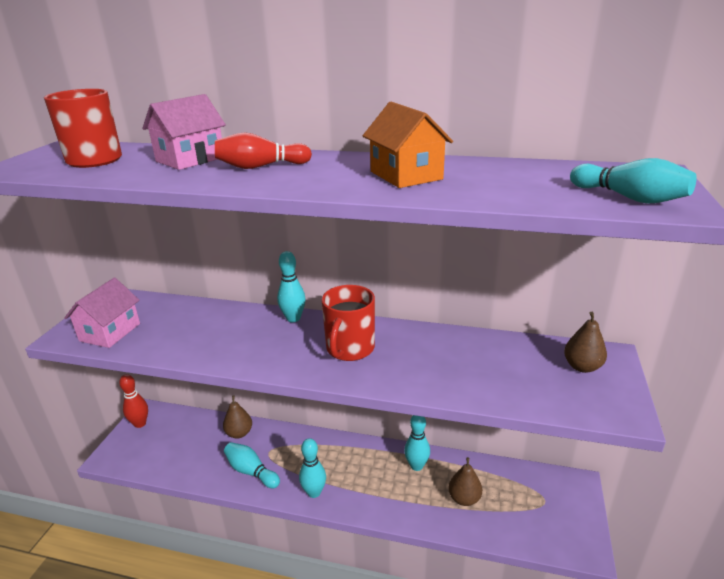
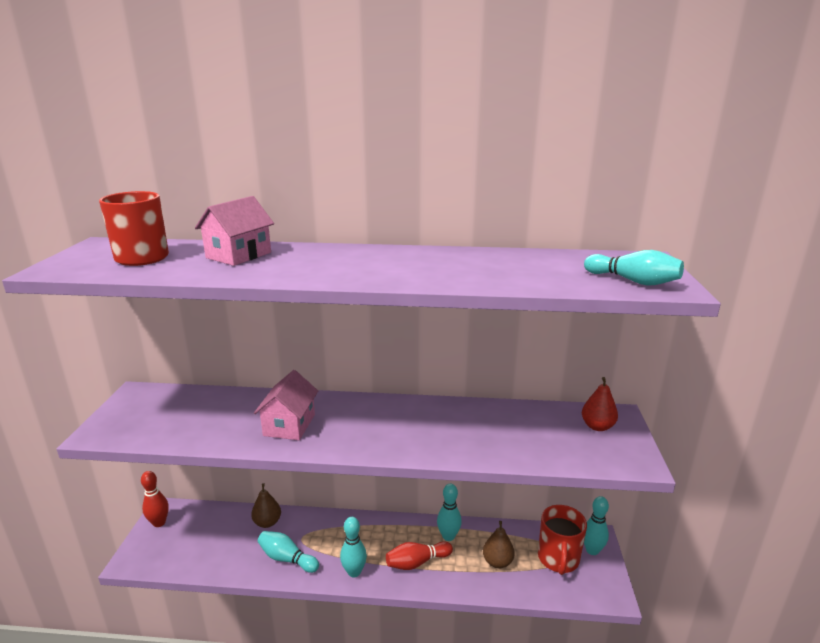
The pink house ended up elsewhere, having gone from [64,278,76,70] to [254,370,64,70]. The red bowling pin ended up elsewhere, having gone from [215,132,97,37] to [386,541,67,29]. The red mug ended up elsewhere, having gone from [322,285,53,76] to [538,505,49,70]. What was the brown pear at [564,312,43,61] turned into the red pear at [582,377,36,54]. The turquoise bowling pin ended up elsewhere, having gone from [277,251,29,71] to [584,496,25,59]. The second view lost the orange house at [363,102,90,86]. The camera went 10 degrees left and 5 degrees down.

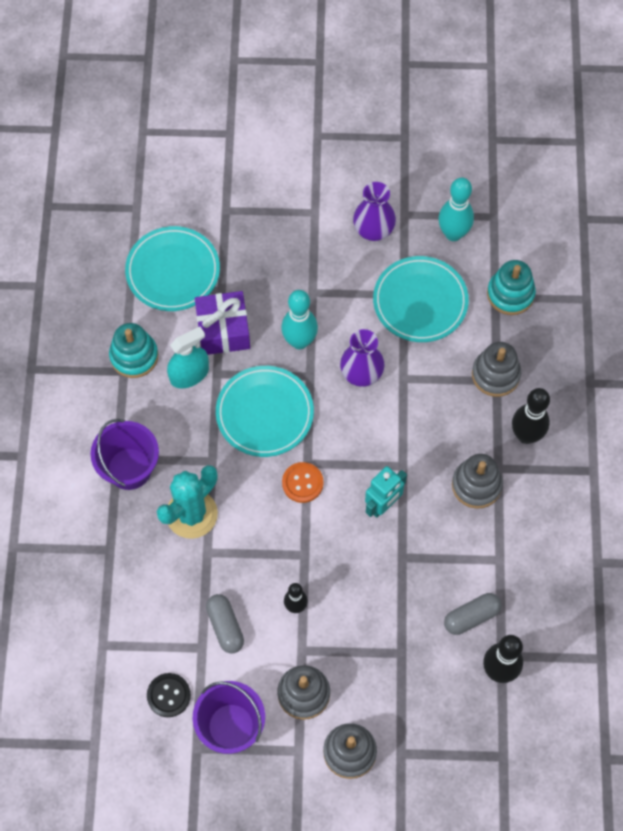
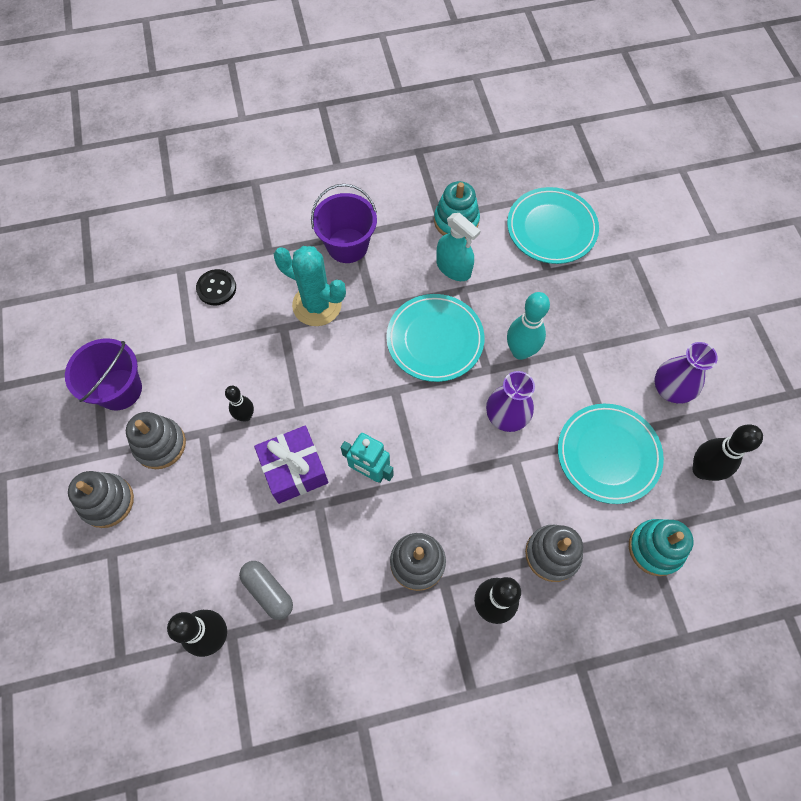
The black button ended up elsewhere, having gone from [147,673,44,44] to [196,269,40,37]. The purple gift ended up elsewhere, having gone from [195,291,55,64] to [254,426,74,78]. What was the turquoise bowling pin at [439,177,35,64] turned into the black bowling pin at [693,424,70,57]. The second view lost the grey capsule at [206,594,38,59]. The second view lost the orange button at [282,462,41,41]. The camera went 75 degrees right and 0 degrees up.

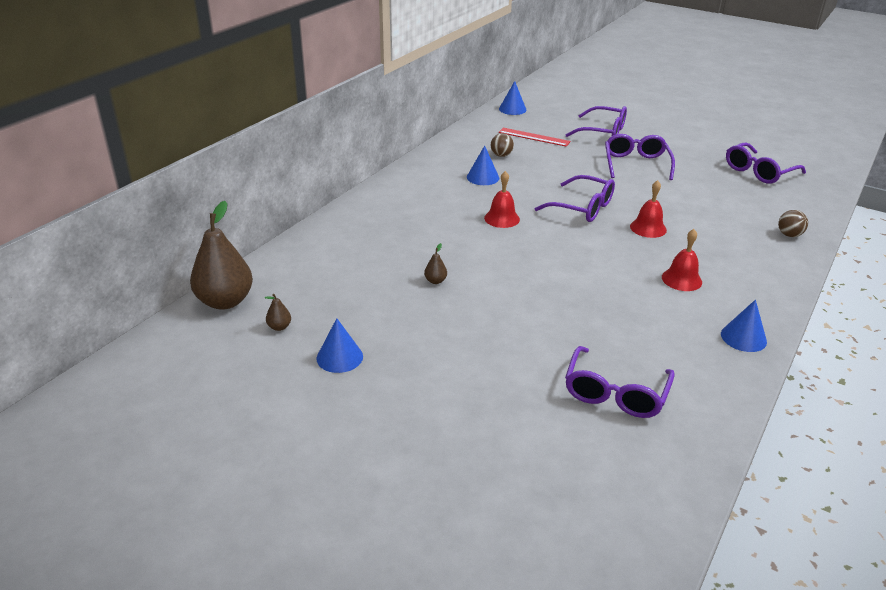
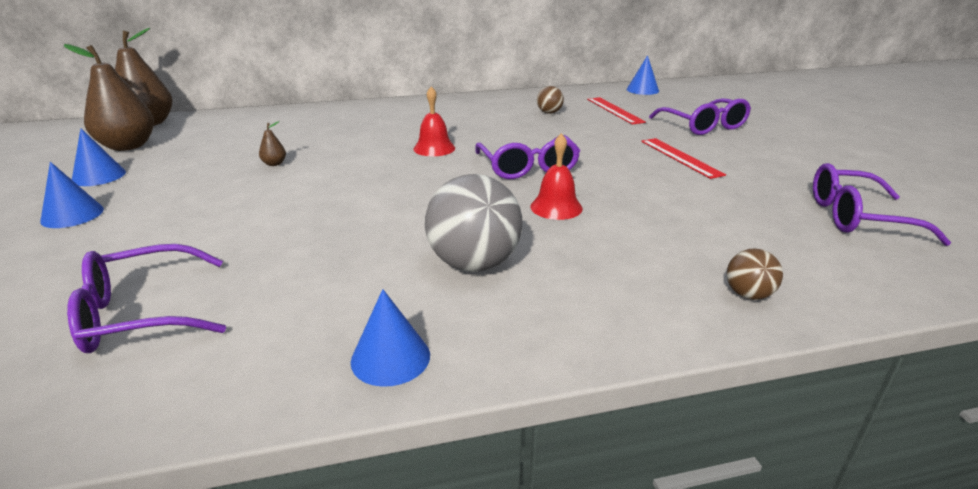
The blue cone ended up elsewhere, having gone from [467,145,32,40] to [40,162,64,66]. The size of the brown pear at [265,294,26,37] changed by a factor of 2.47. Where the red bell stood at [662,229,40,62], the grey ball came to stand at [425,174,97,98]. Where the purple glasses stood at [605,134,70,46], the red ruler came to stand at [641,138,85,41]. The camera went 45 degrees right and 5 degrees down.

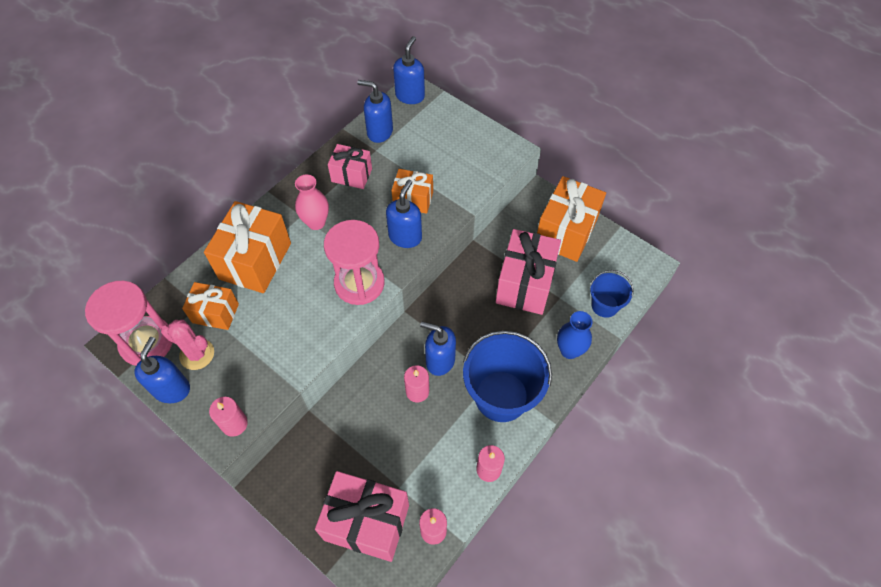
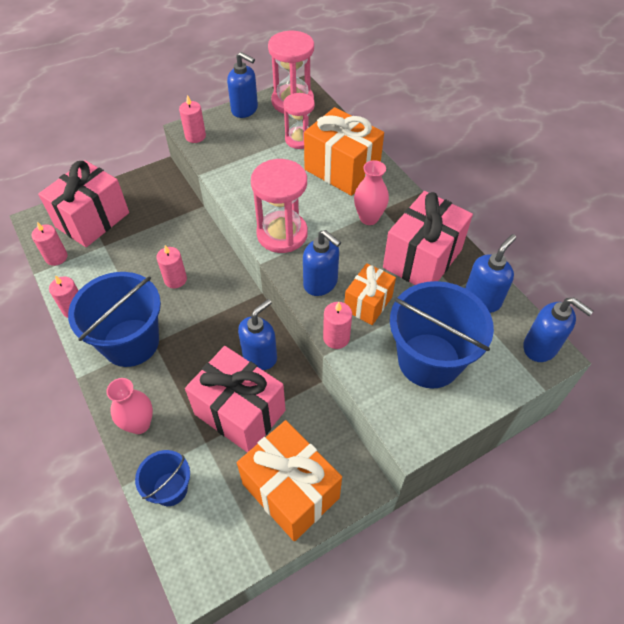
What was the blue vase at [557,311,36,48] turned into the pink vase at [106,378,47,56]. The blue soap dispenser ended up elsewhere, having gone from [420,322,36,54] to [238,299,39,71]. Where the orange gift stood at [182,282,57,48], the pink hourglass came to stand at [283,93,32,56]. The second view gained the pink candle at [323,302,29,47]. The size of the pink gift at [328,144,44,45] changed by a factor of 1.71. The second view gained the blue bucket at [390,281,104,107]. The second view lost the pink cactus at [161,320,53,50]. The camera went 110 degrees right and 5 degrees down.

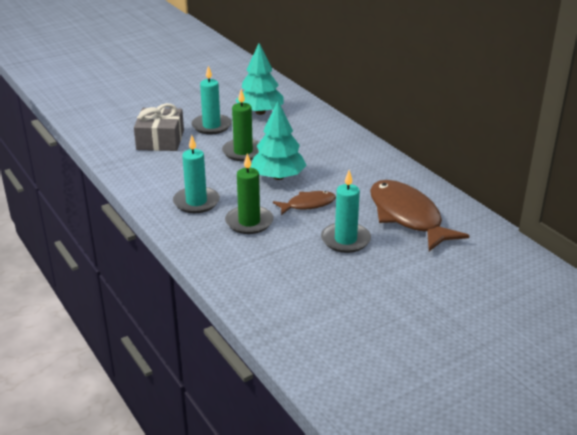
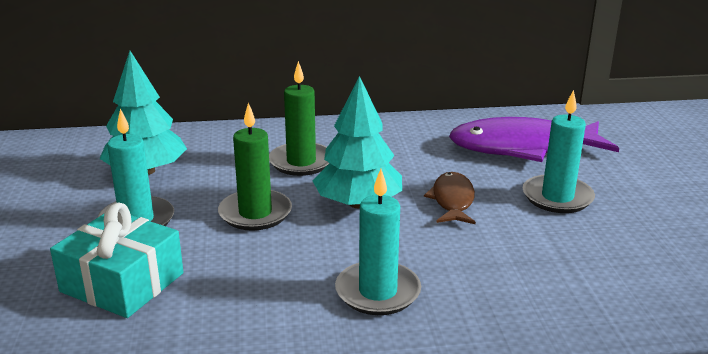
What was the grey gift at [134,103,50,48] turned into the turquoise gift at [50,202,133,116]. The green candle ended up elsewhere, having gone from [225,153,49,81] to [269,61,60,115]. What was the brown fish at [370,180,99,71] turned into the purple fish at [449,117,170,45]. The camera went 65 degrees left and 5 degrees down.

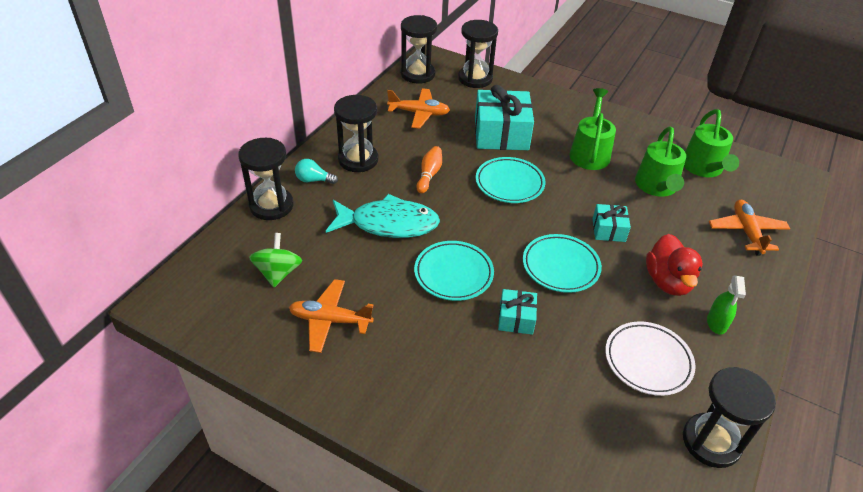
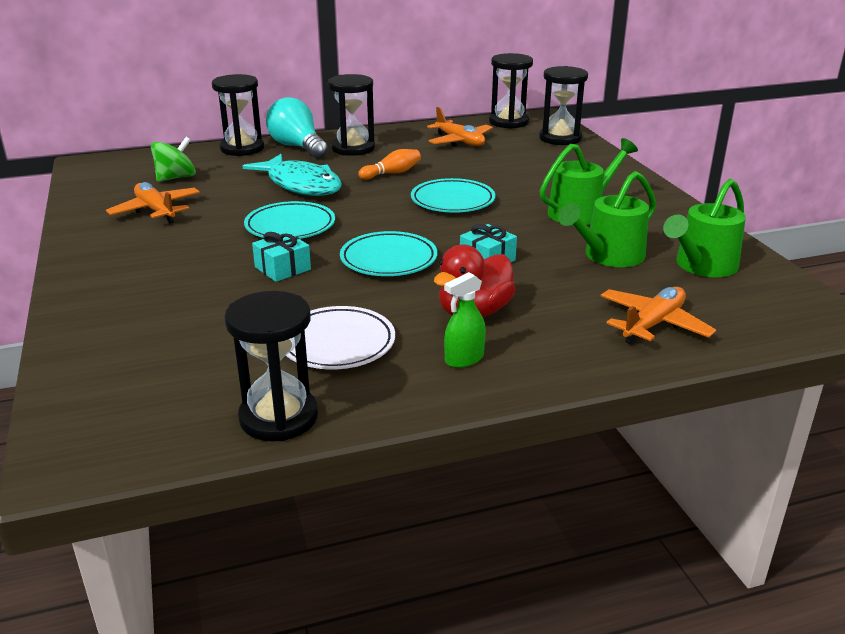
The size of the turquoise light bulb at [295,159,43,25] changed by a factor of 1.92. The second view lost the turquoise gift at [475,85,59,65]. The camera went 45 degrees right and 15 degrees down.

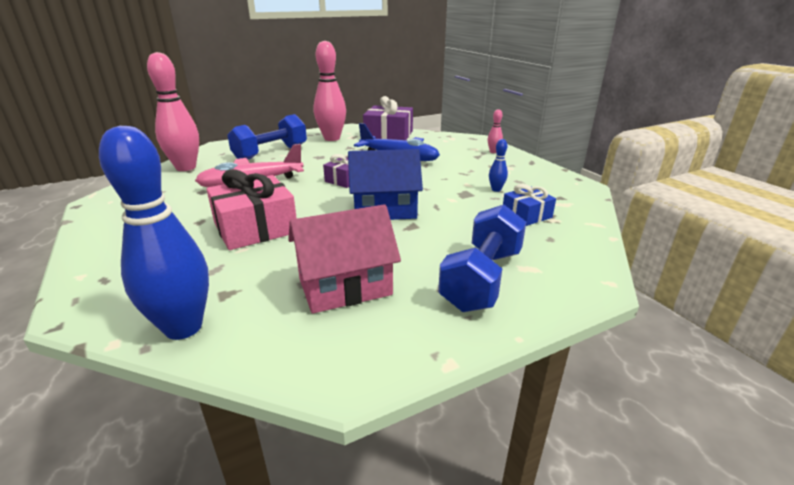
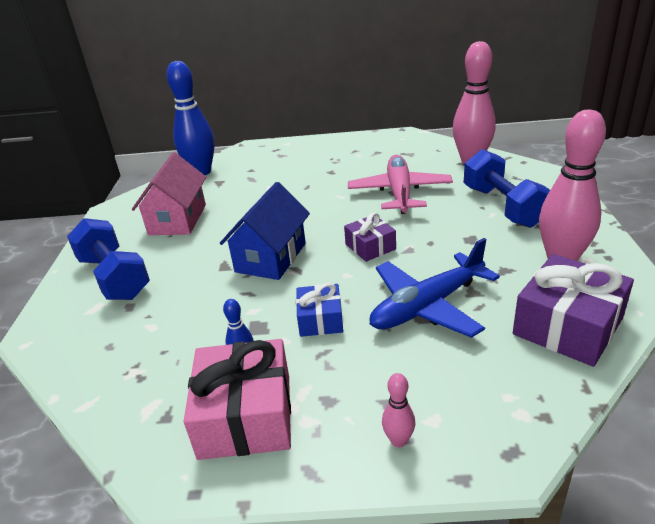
The pink gift ended up elsewhere, having gone from [206,169,91,81] to [183,339,108,121]. The blue gift ended up elsewhere, having gone from [503,184,53,42] to [296,283,47,54]. The camera went 120 degrees right and 5 degrees up.

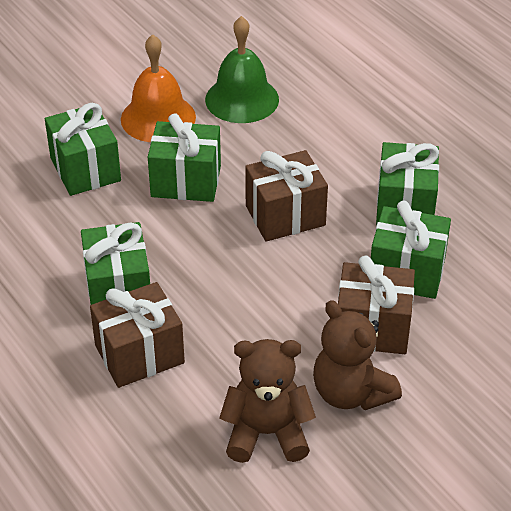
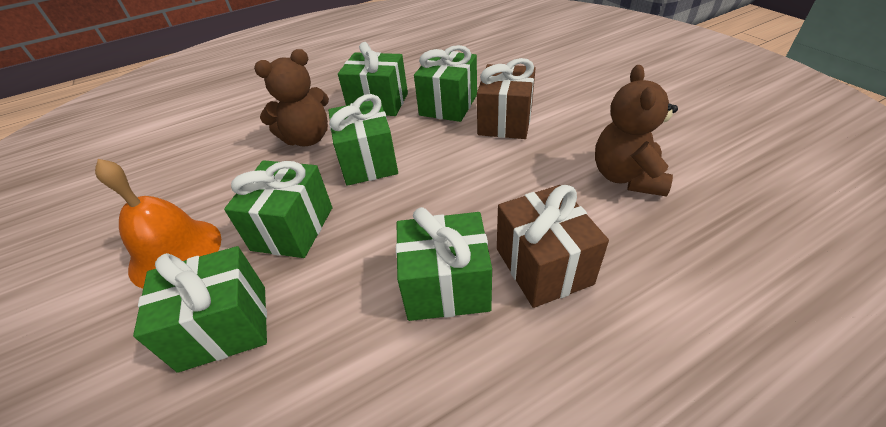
The brown teddy bear ended up elsewhere, having gone from [313,300,89,110] to [254,49,75,98]. What was the brown gift at [245,150,83,92] turned into the green gift at [328,94,70,92]. The second view lost the green bell at [205,16,74,107]. The camera went 80 degrees left and 0 degrees up.

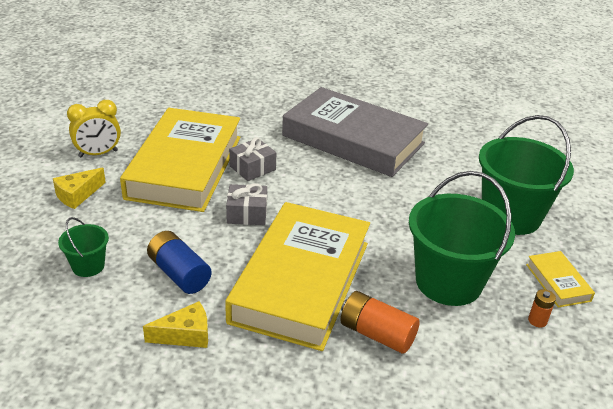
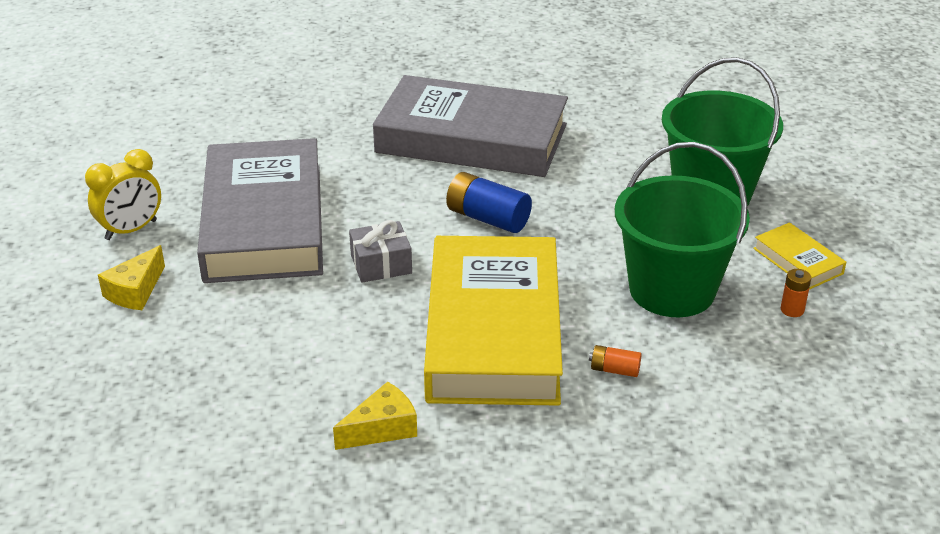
What was the yellow book at [120,108,120,104] turned into the grey book at [197,138,126,145]. The blue battery ended up elsewhere, having gone from [147,231,65,63] to [446,172,86,61]. The size of the orange battery at [341,291,79,63] changed by a factor of 0.52. The second view lost the green bucket at [58,217,51,60]. The second view lost the grey gift at [229,137,47,44]. The camera went 15 degrees left and 0 degrees up.

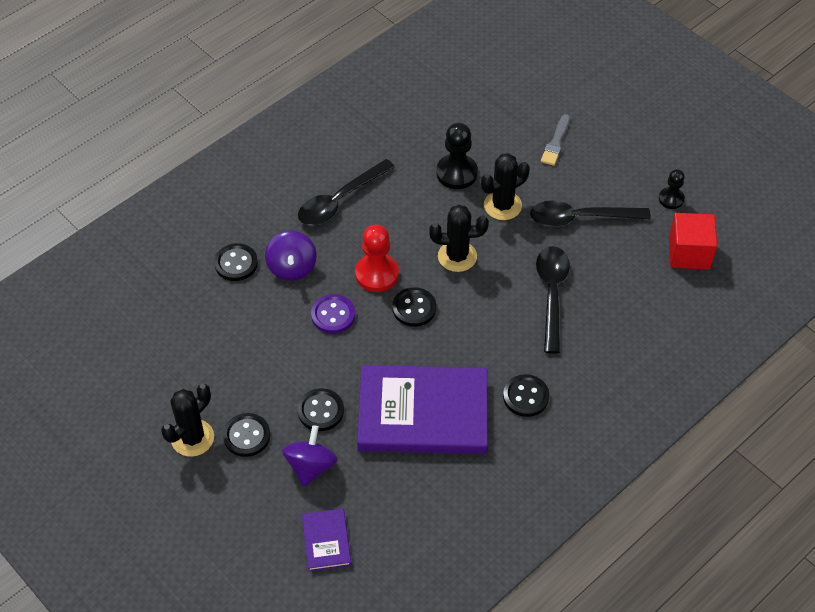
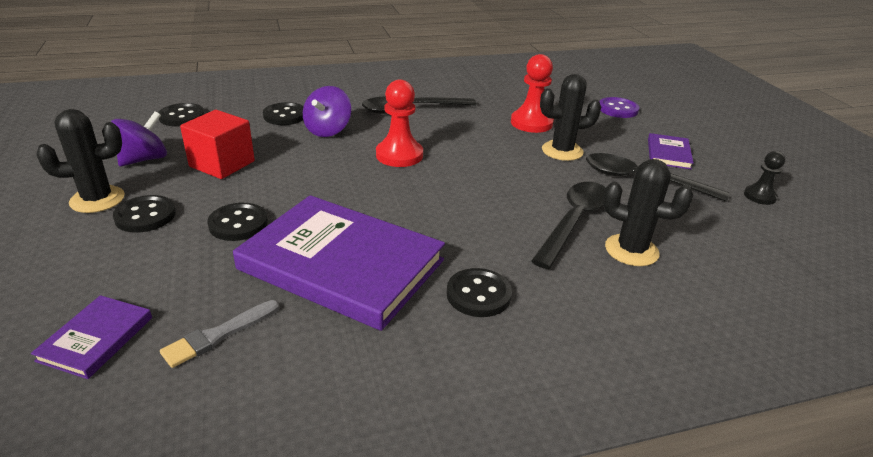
The purple spinning top ended up elsewhere, having gone from [282,425,56,62] to [111,111,56,55]. The black button ended up elsewhere, having gone from [392,287,44,40] to [158,103,47,23]. The grey brush ended up elsewhere, having gone from [541,114,29,52] to [160,300,120,68]. The red cube ended up elsewhere, having gone from [669,213,48,57] to [180,110,75,69]. What was the black pawn at [436,123,42,66] turned into the red pawn at [511,54,43,79]. The purple button ended up elsewhere, having gone from [311,294,44,40] to [599,97,40,21]. The black cactus ended up elsewhere, having gone from [429,205,60,67] to [603,159,90,107]. The second view gained the purple book at [648,133,45,36]. The camera went 25 degrees right and 20 degrees down.

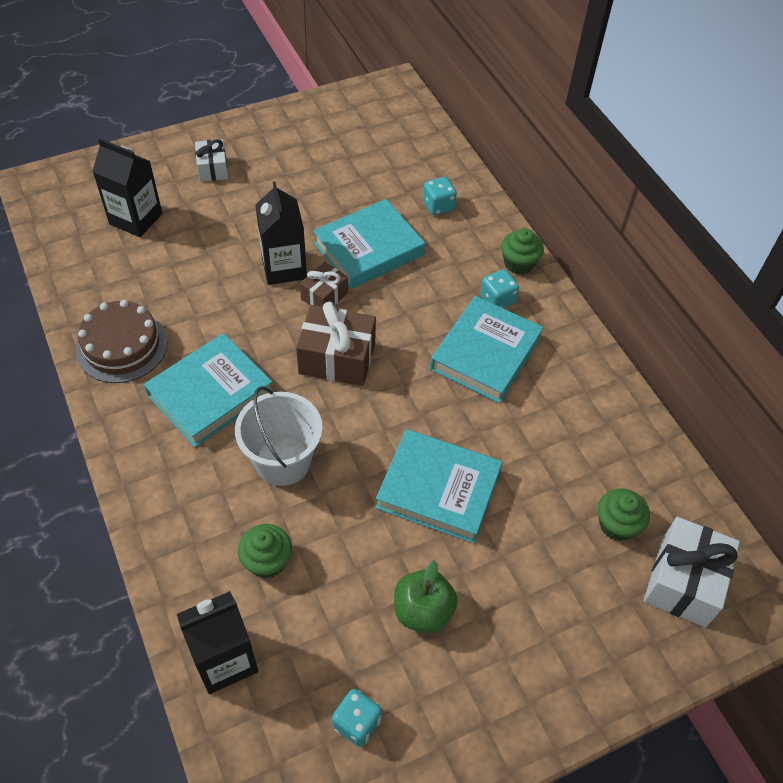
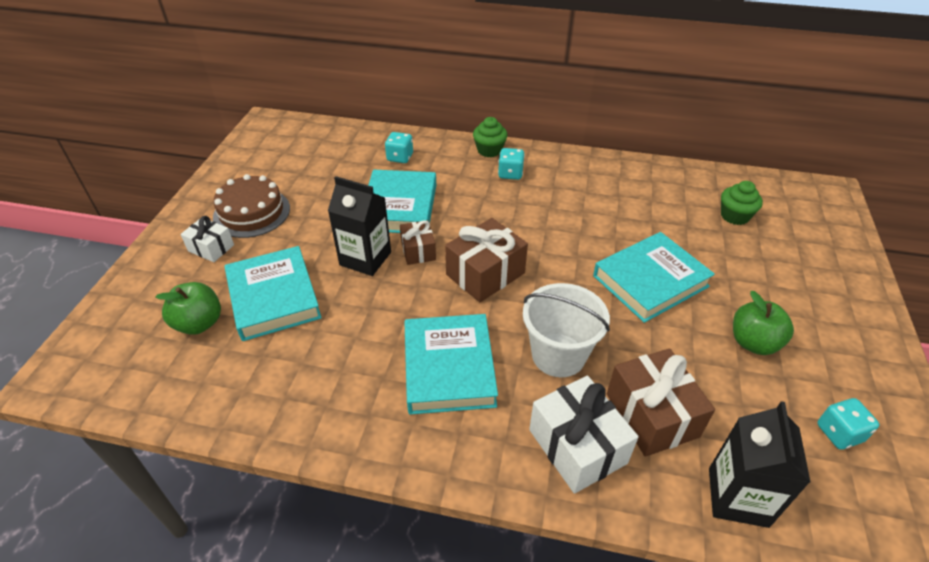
Where the black carton stood at [92,138,70,99], the green apple came to stand at [155,282,66,53]. The brown cake ended up elsewhere, having gone from [76,300,91,83] to [213,174,77,64]. The turquoise book ended up elsewhere, having gone from [430,296,114,107] to [225,246,97,95]. The white gift ended up elsewhere, having gone from [644,517,96,110] to [529,376,109,118]. Where the green cupcake stood at [238,524,54,54], the brown gift came to stand at [607,349,108,108]. The camera went 50 degrees left and 10 degrees down.

